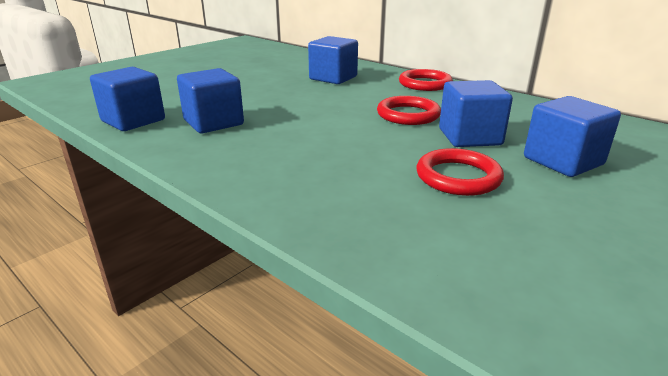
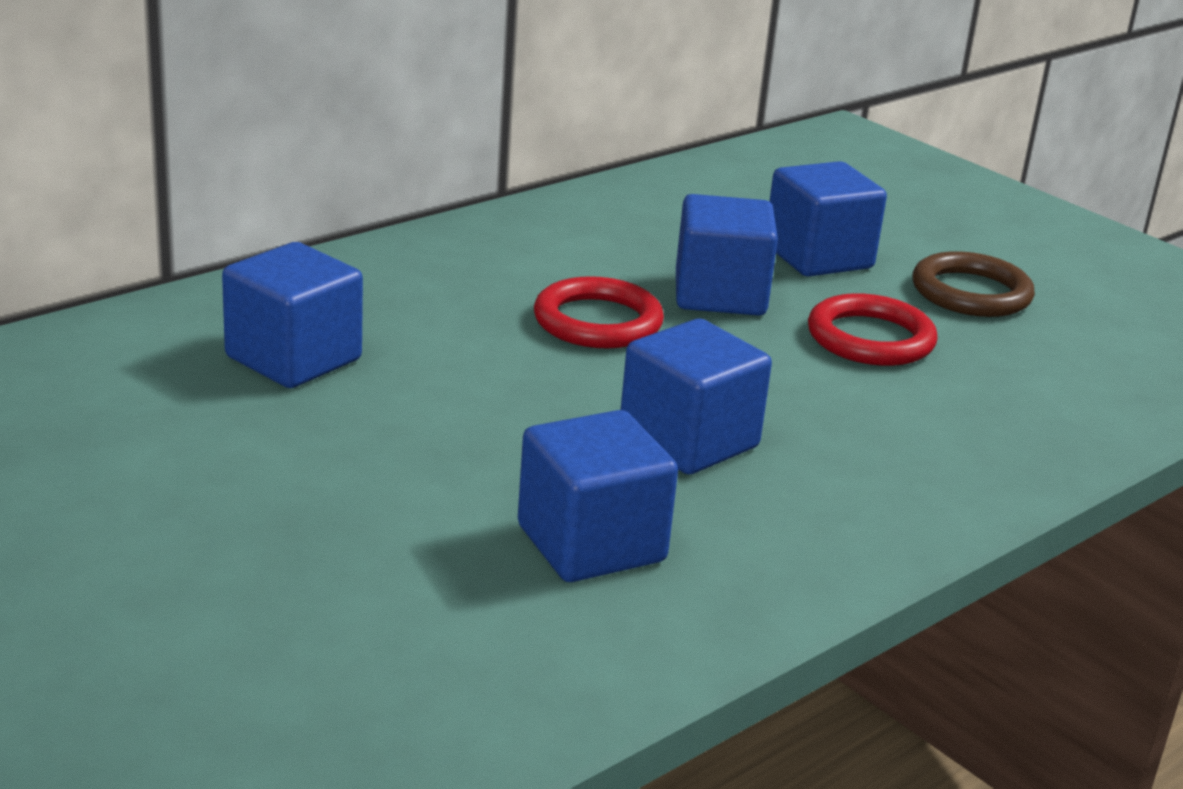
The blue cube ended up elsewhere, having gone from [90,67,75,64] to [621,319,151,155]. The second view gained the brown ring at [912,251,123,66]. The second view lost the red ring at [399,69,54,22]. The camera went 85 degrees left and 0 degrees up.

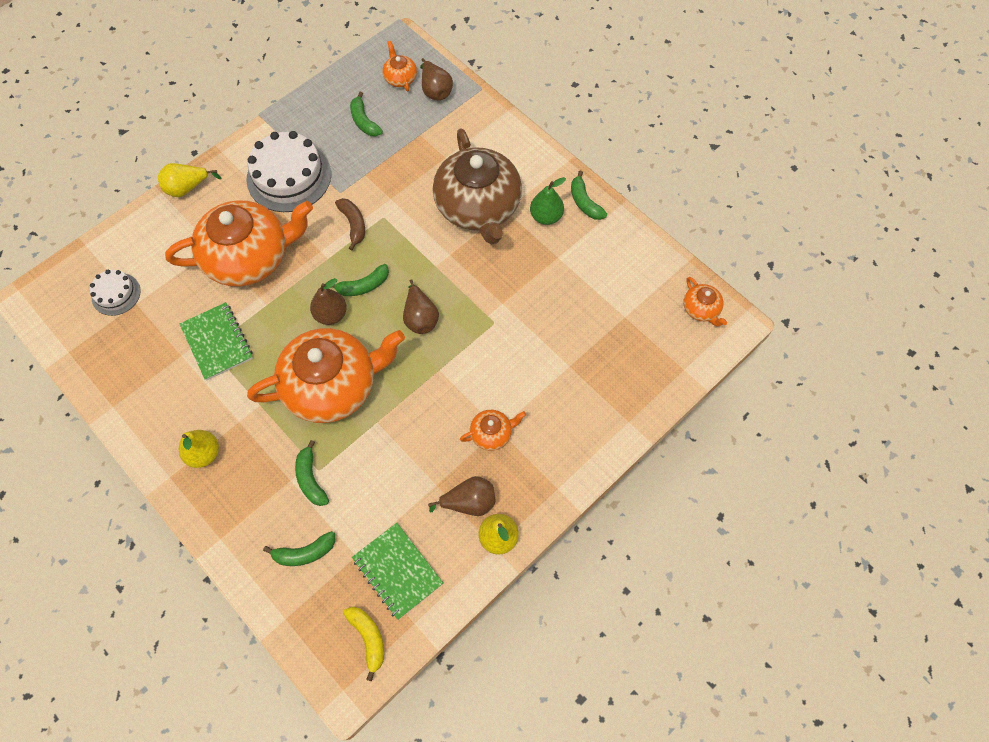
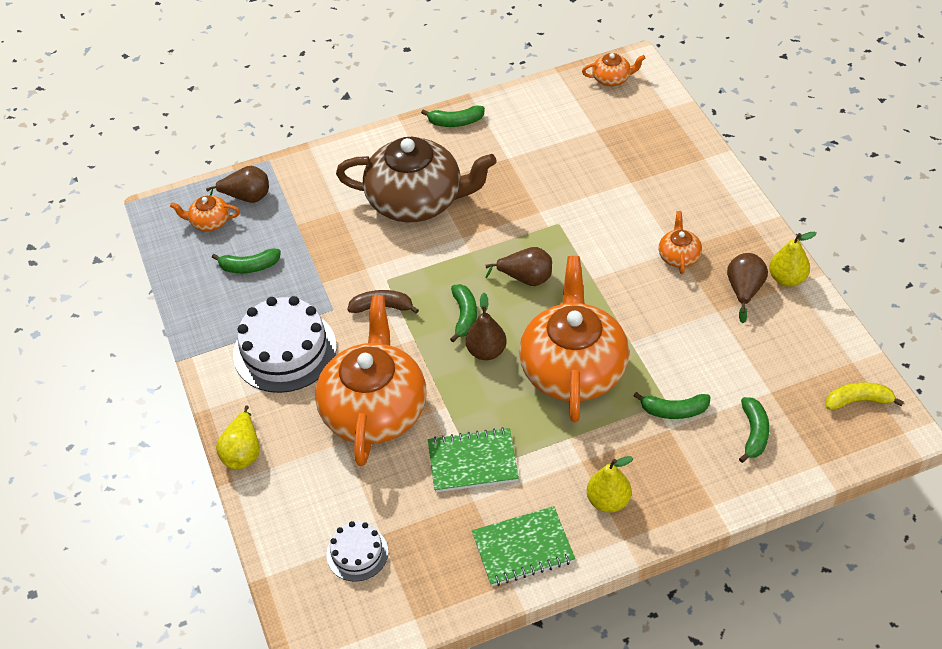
The green notebook ended up elsewhere, having gone from [352,523,91,97] to [472,506,103,80]. The second view lost the green pear at [530,177,36,48]. The camera went 65 degrees left and 15 degrees down.

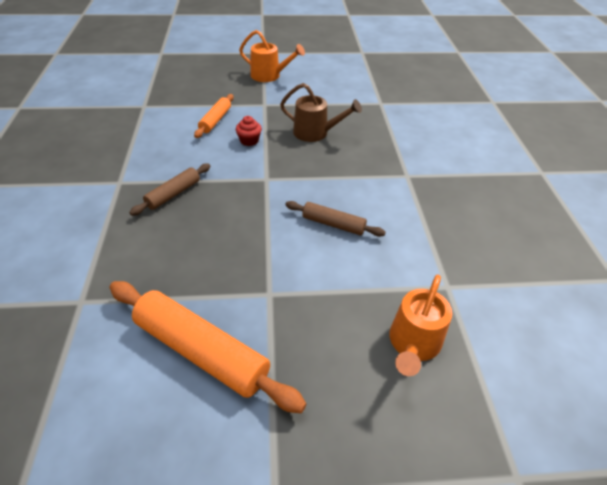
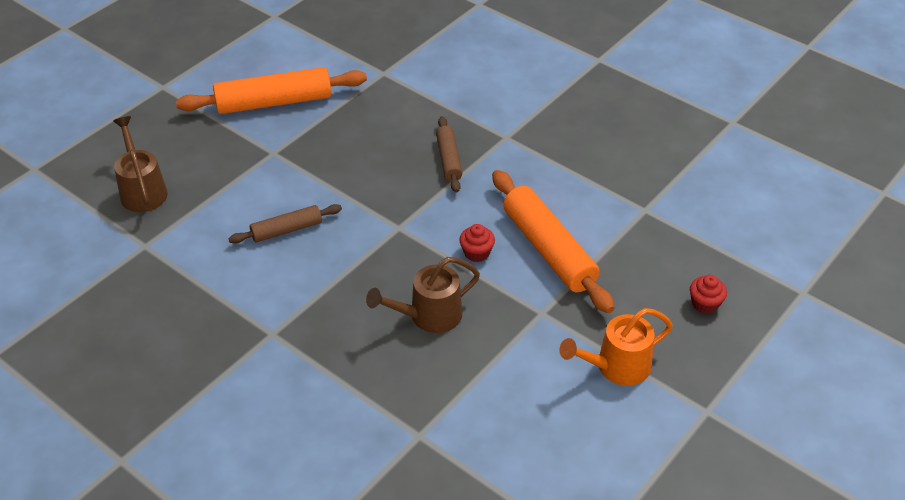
What was the orange watering can at [389,275,63,101] turned into the brown watering can at [113,116,55,96]. The size of the orange rolling pin at [194,94,40,44] changed by a factor of 1.81. The second view gained the red cupcake at [690,275,37,39]. The camera went 135 degrees right and 0 degrees up.

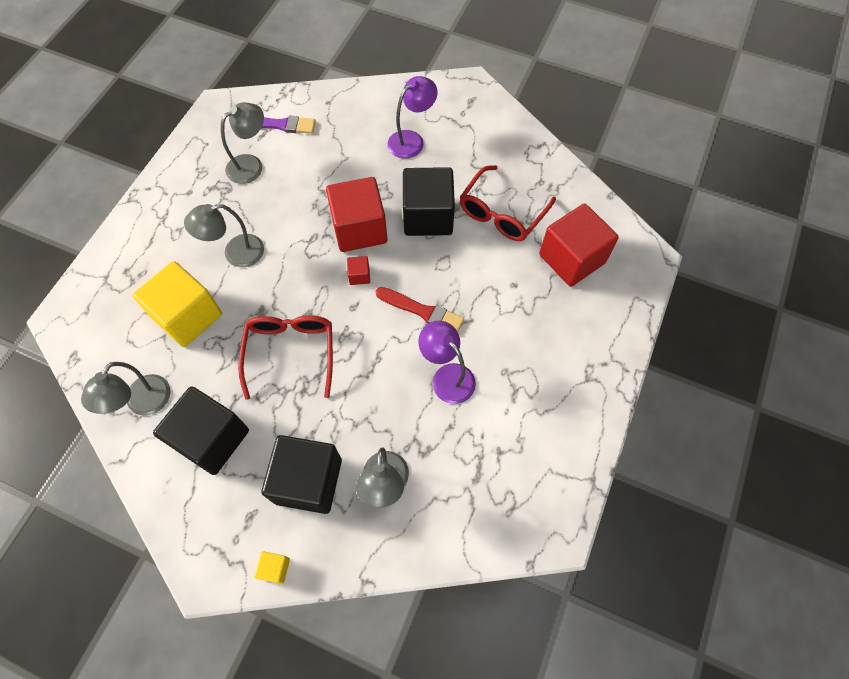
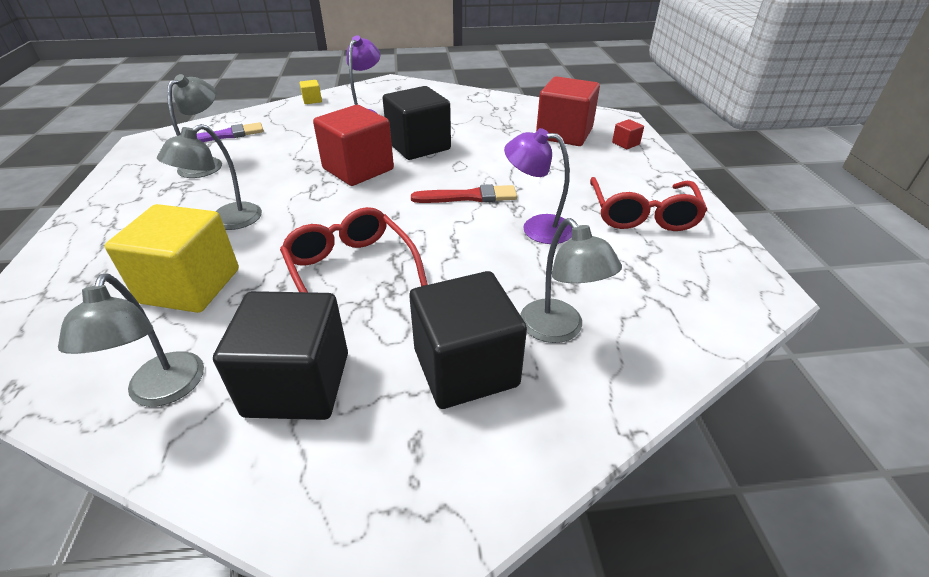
The yellow cube ended up elsewhere, having gone from [254,551,36,33] to [299,80,23,24]. The red glasses ended up elsewhere, having gone from [459,165,97,76] to [590,177,117,54]. The red cube ended up elsewhere, having gone from [347,256,23,29] to [612,119,32,30]. The camera went 30 degrees left and 25 degrees down.

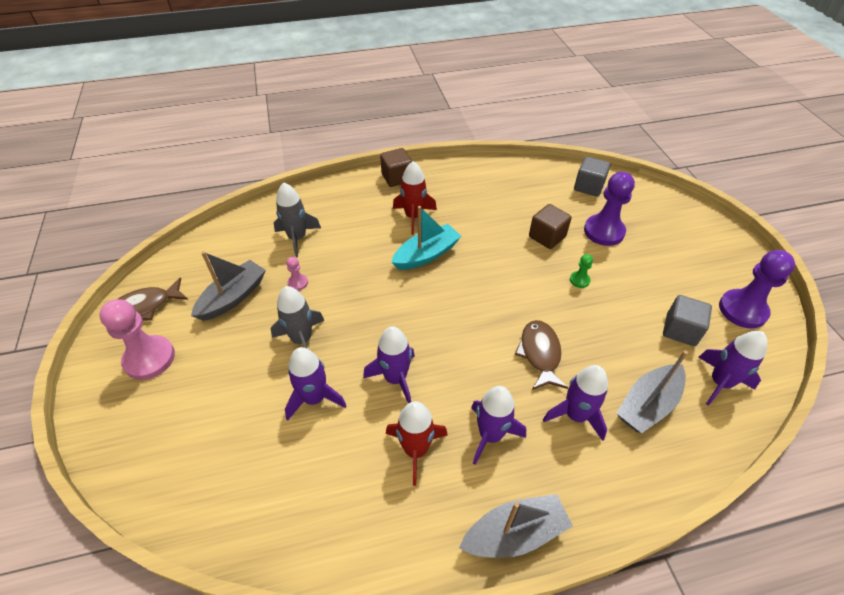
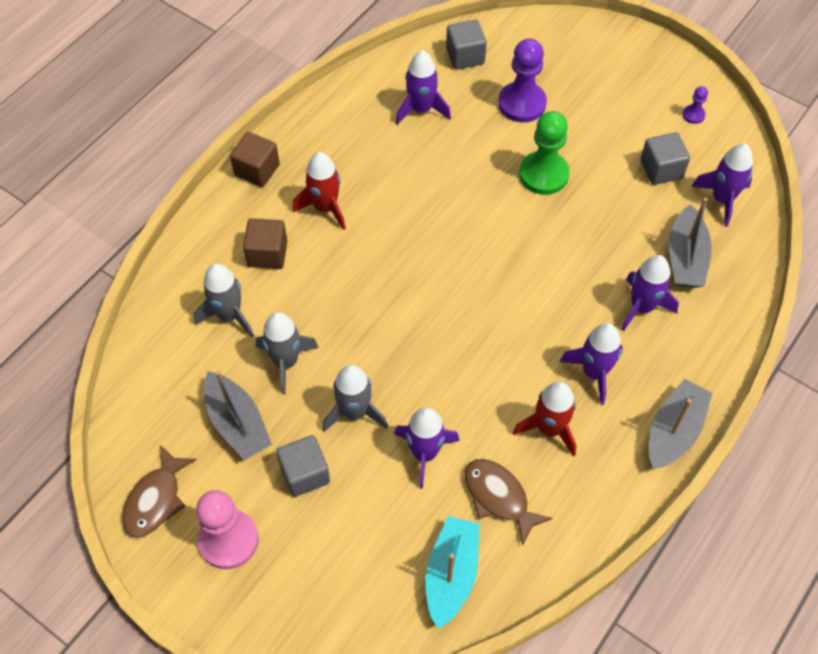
The grey boat at [191,251,75,70] ended up facing another way, 150 degrees clockwise from before. The brown cube ended up elsewhere, having gone from [529,204,43,45] to [243,218,44,51]. Where the pink pawn stood at [286,257,22,34], the grey rocket came to stand at [256,312,63,82]. The second view gained the grey cube at [276,435,54,62]. The purple rocket ended up elsewhere, having gone from [363,326,52,78] to [396,50,55,75]. The turquoise boat ended up elsewhere, having gone from [391,206,70,64] to [425,516,55,113]. The brown fish ended up elsewhere, having gone from [514,320,54,70] to [465,459,88,86]. The size of the green pawn at [570,254,23,34] changed by a factor of 2.16. The size of the purple pawn at [719,250,76,79] changed by a factor of 0.46. The camera went 40 degrees left and 10 degrees up.

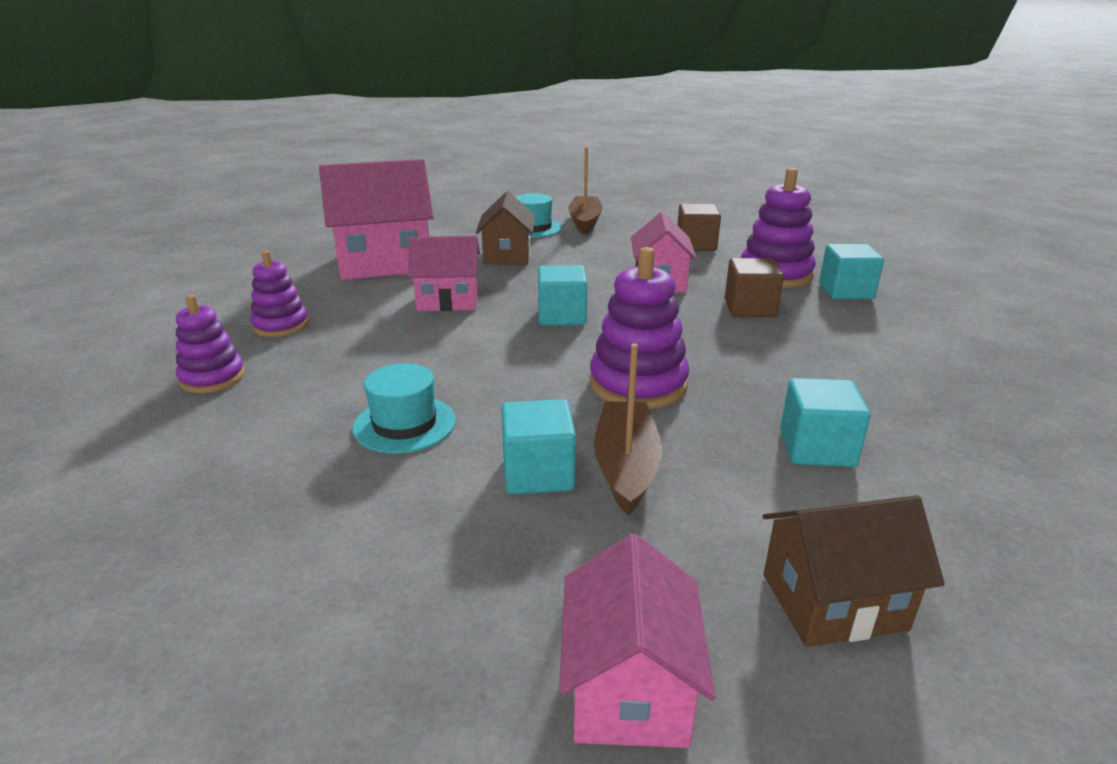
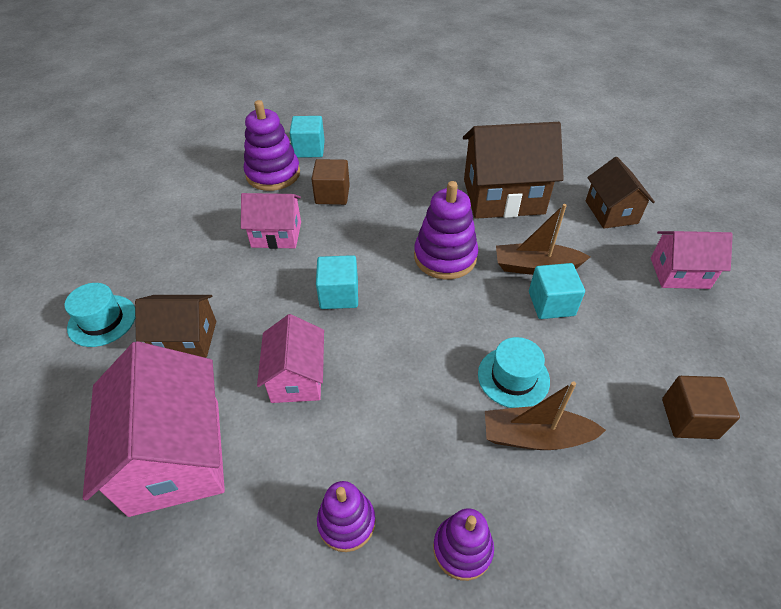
Where the turquoise cube stood at [780,378,91,89], the brown house came to stand at [463,122,101,97]. The brown boat ended up elsewhere, having gone from [568,147,35,88] to [485,381,121,69]. The brown cube ended up elsewhere, having gone from [677,204,44,47] to [662,376,78,63]. The camera went 90 degrees left and 20 degrees up.

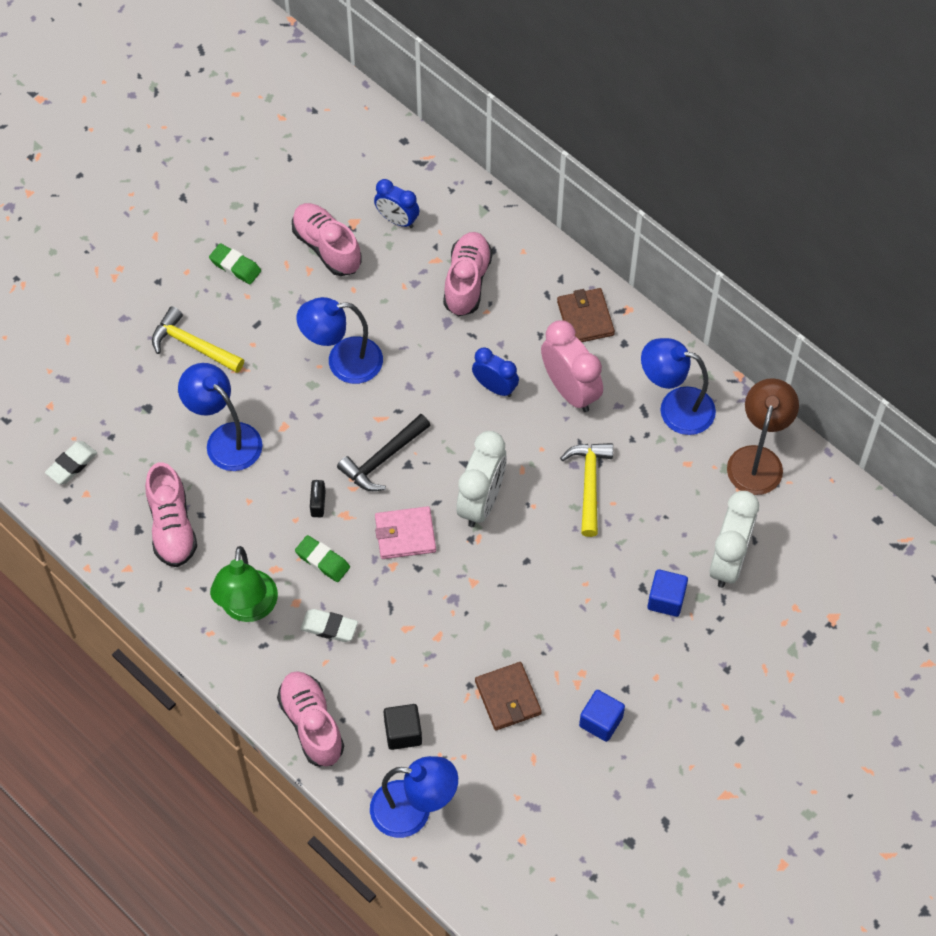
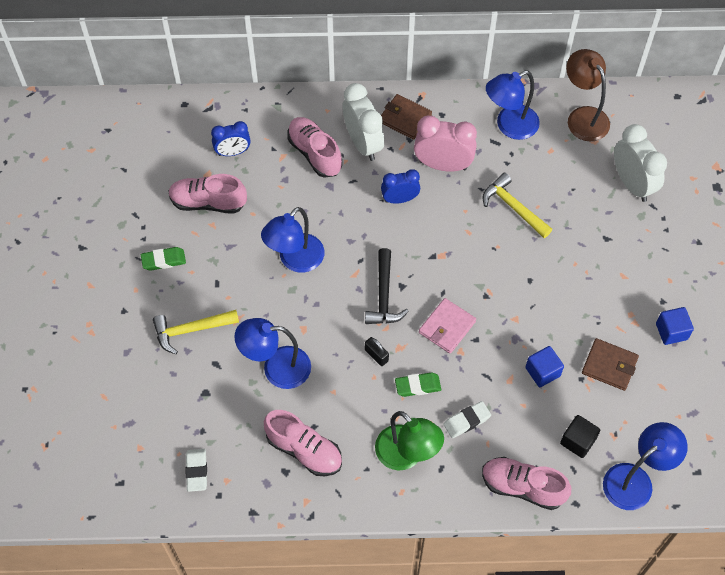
The white clock ended up elsewhere, having gone from [456,431,51,96] to [343,83,41,78]. The blue cube ended up elsewhere, having gone from [648,569,40,48] to [526,346,38,41]. The camera went 45 degrees left and 0 degrees up.

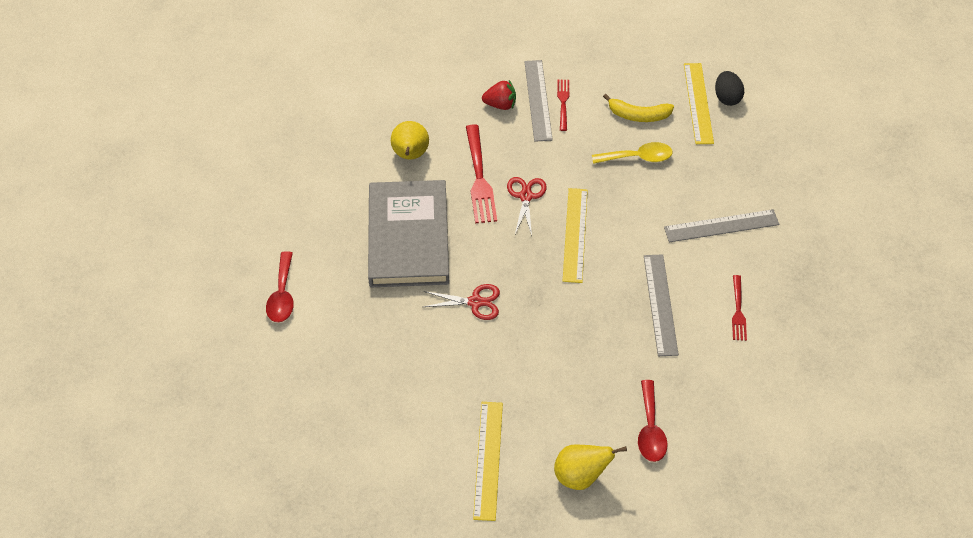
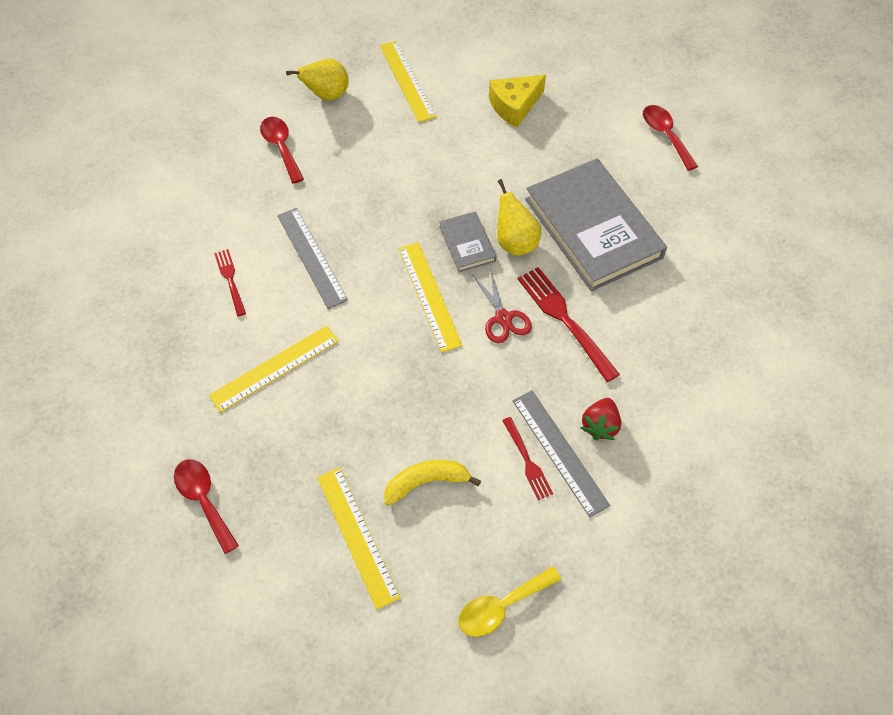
The second view gained the red spoon at [174,459,65,95]. What was the grey ruler at [664,209,115,33] turned into the yellow ruler at [209,325,130,88]. The second view gained the grey book at [439,211,57,61]. The yellow spoon ended up elsewhere, having gone from [592,142,81,22] to [458,566,103,71]. The second view gained the yellow cheese at [489,75,57,53]. The yellow pear ended up elsewhere, having gone from [391,121,38,38] to [497,179,44,77]. The red strawberry at [482,80,34,30] ended up facing another way, 45 degrees counterclockwise from before. The second view lost the red scissors at [424,284,76,36]. The second view lost the black egg at [715,71,29,35]. The camera went 155 degrees right and 5 degrees up.

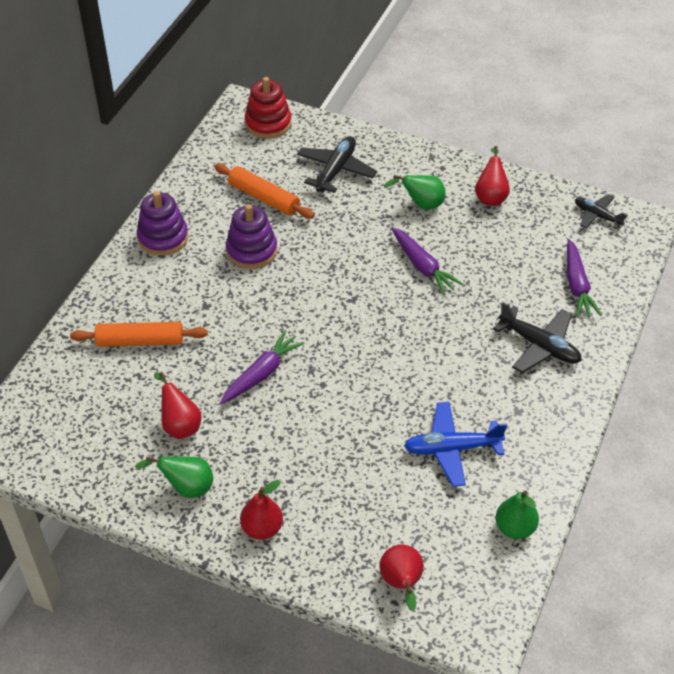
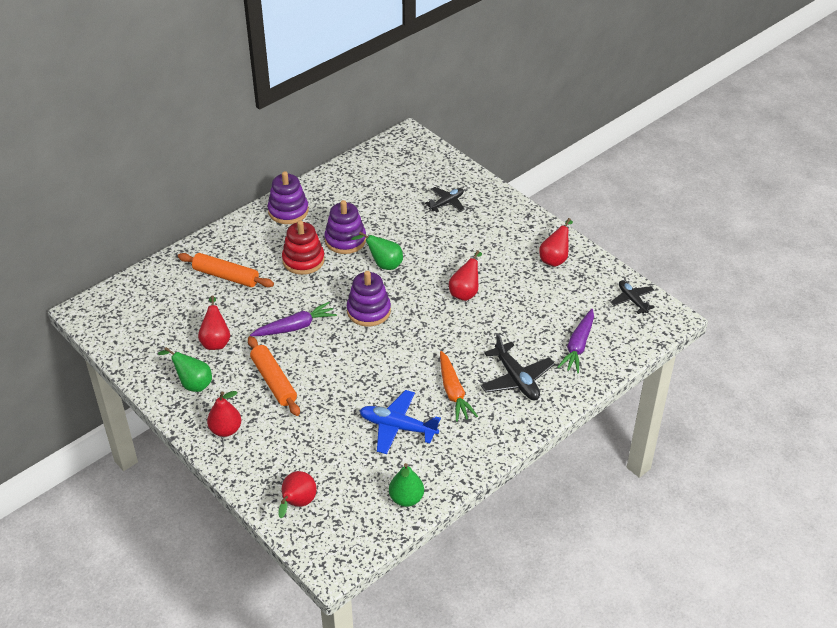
The orange rolling pin ended up elsewhere, having gone from [214,164,101,55] to [248,336,52,80]. The red stacking toy ended up elsewhere, having gone from [245,77,46,62] to [282,220,43,55]. The second view gained the purple stacking toy at [347,271,44,55]. The green pear ended up elsewhere, having gone from [383,175,63,35] to [351,232,52,38]. The size of the black plane at [297,136,80,57] changed by a factor of 0.65. The second view gained the orange carrot at [440,351,38,71]. Where the purple carrot stood at [391,227,72,68], the red pear came to stand at [449,250,33,51]. The camera went 25 degrees right and 5 degrees down.

